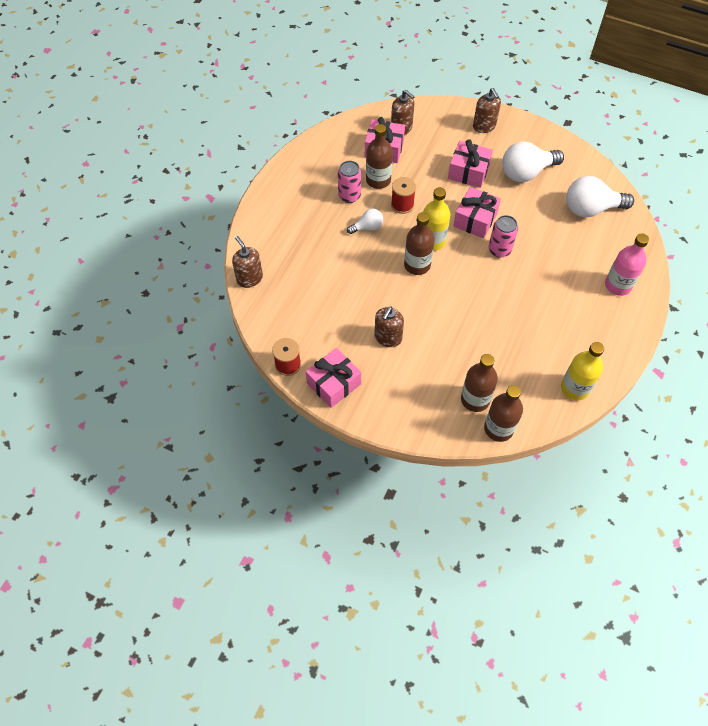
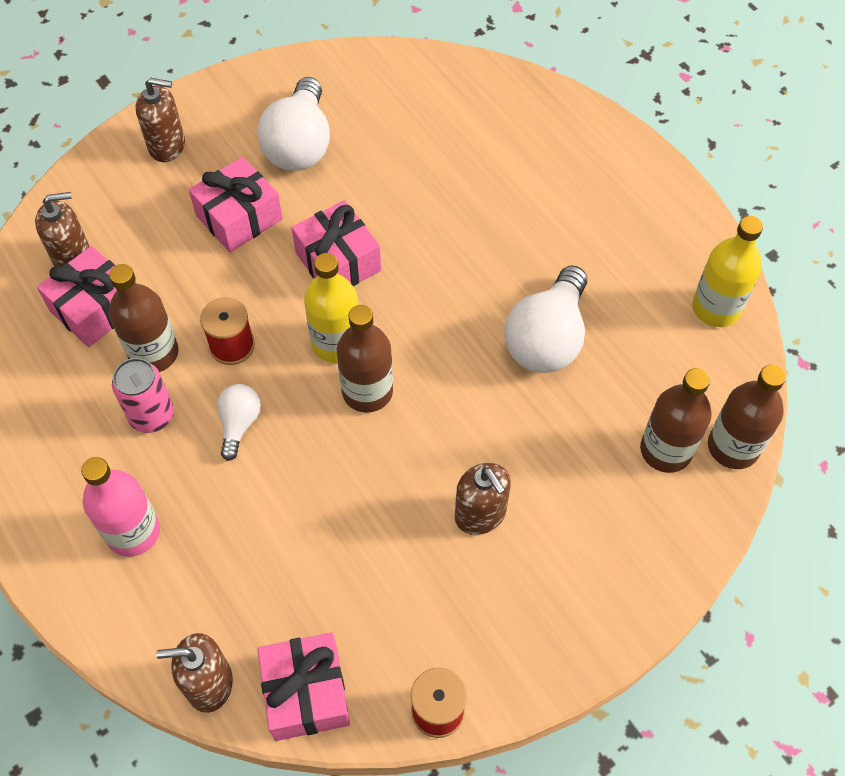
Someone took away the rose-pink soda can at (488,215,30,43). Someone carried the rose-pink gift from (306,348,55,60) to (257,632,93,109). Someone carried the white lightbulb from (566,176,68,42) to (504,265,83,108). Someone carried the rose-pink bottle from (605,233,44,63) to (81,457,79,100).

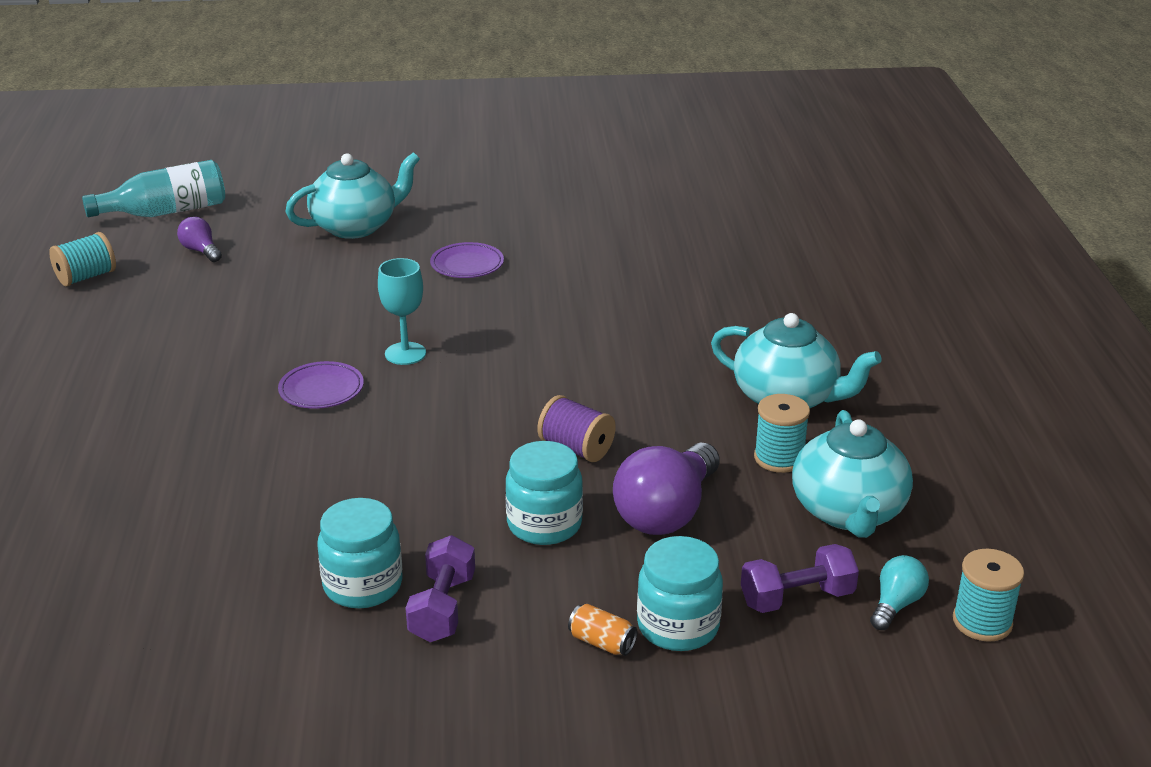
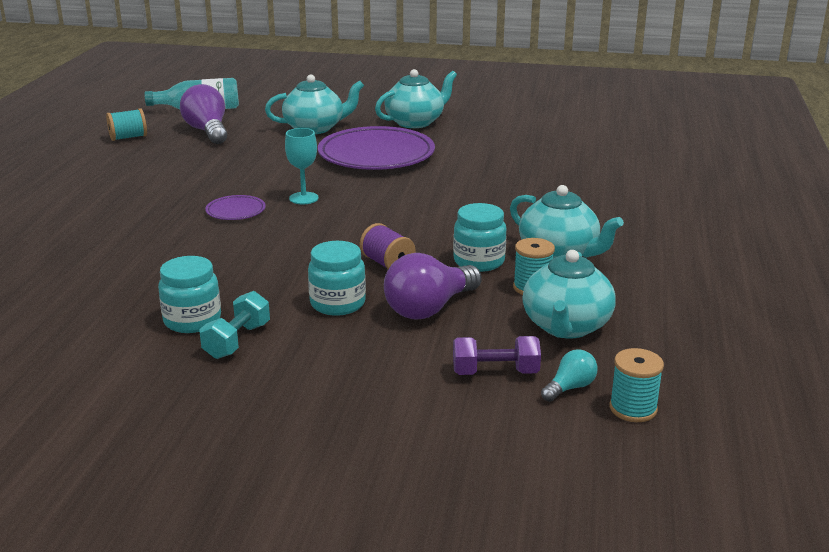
Someone took away the orange-coloured soda can at (568,604,70,52). Someone put down the teal teapot at (375,69,82,59). Someone carried the teal preserve jar from (637,536,86,115) to (453,203,53,69). Someone repainted the royal purple dumbbell at (406,535,69,107), which became the teal dumbbell at (200,291,70,68). Someone scaled the royal purple lightbulb at (177,217,45,45) by 1.96. Someone scaled the royal purple plate at (430,242,74,36) by 2.24.

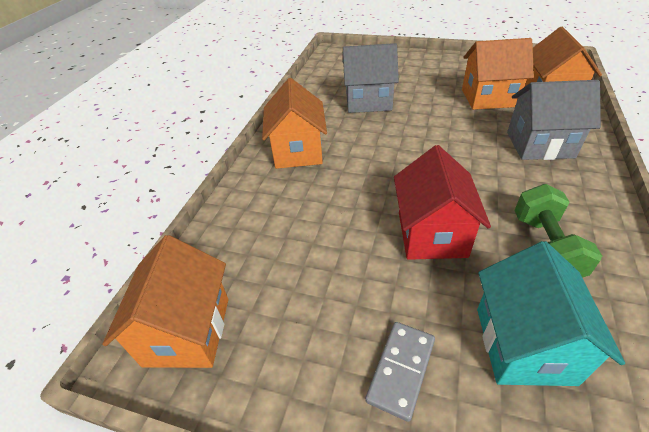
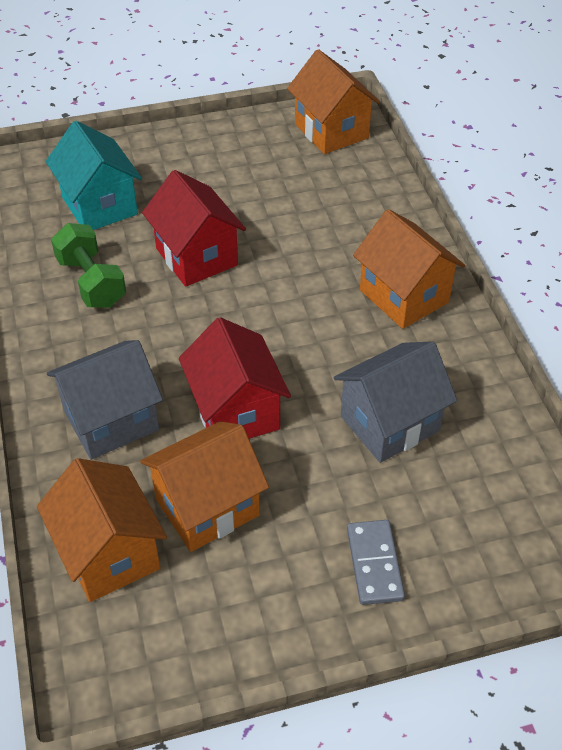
Someone put down the crimson toy house at (179,317,112,122). Someone carried the gray domino piece from (365,322,70,100) to (347,520,58,85).

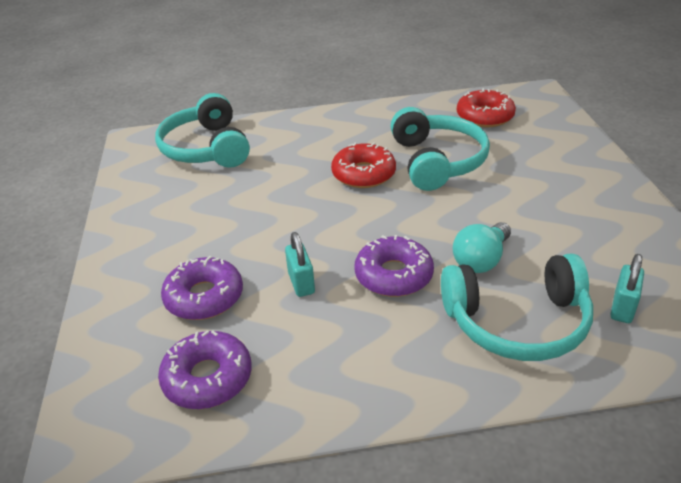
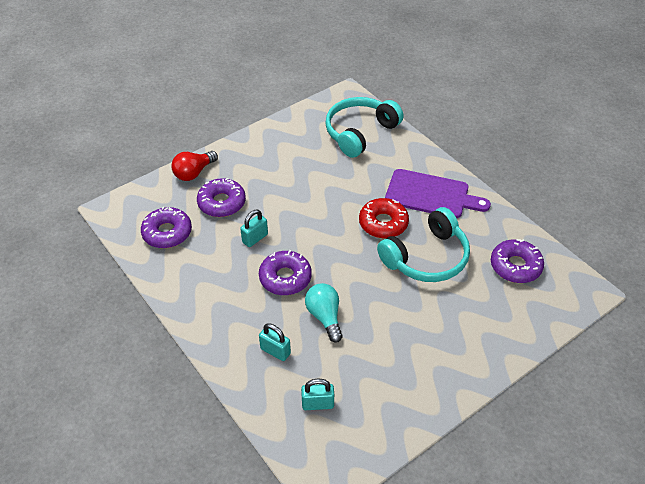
Someone put down the crimson lightbulb at (172,151,46,30). Someone put down the royal purple cutting board at (385,169,106,49). Someone swapped the teal headset at (441,254,152,107) for the teal small lock at (259,323,32,38). Someone repainted the crimson glazed donut at (457,88,59,39), which became the royal purple glazed donut at (491,239,53,44). Someone rotated the teal lightbulb at (453,222,58,51) by 60 degrees clockwise.

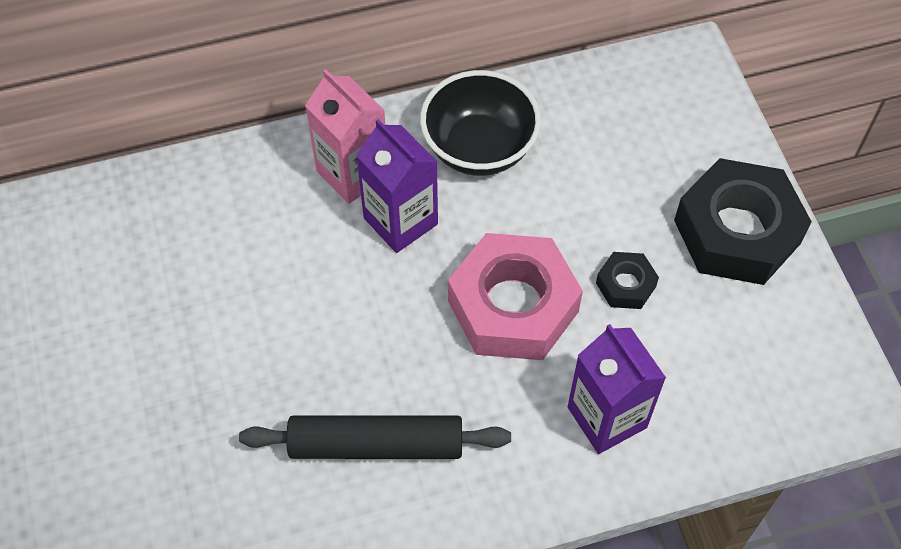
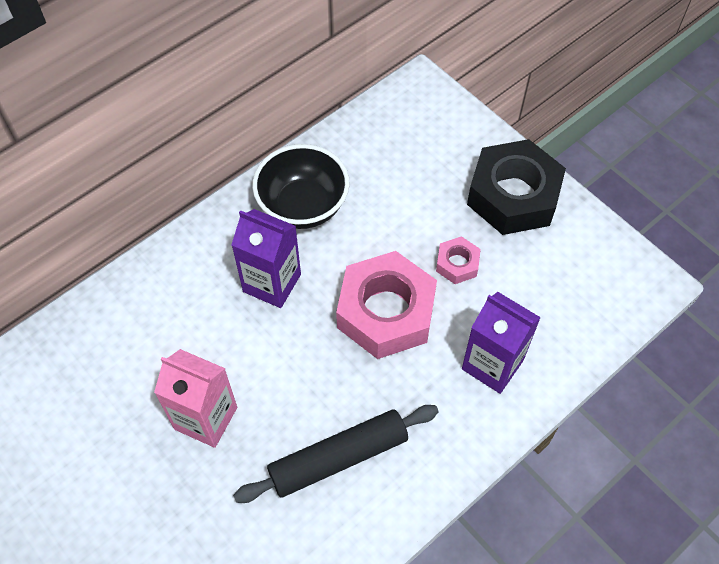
Someone carried the rose-pink carton from (305,69,80,135) to (154,349,83,99). Someone repainted the jet-black hexagon nut at (596,252,63,57), which became the rose-pink hexagon nut at (436,236,45,48).

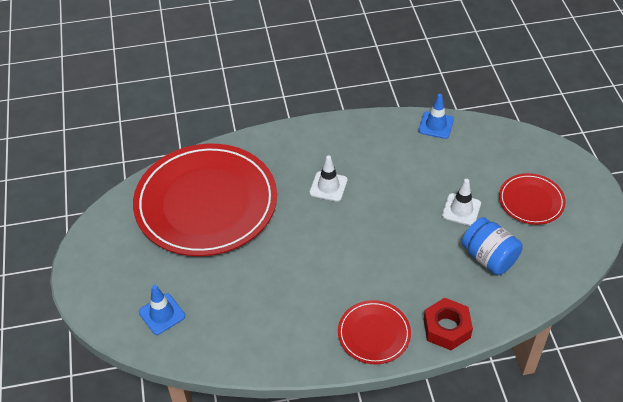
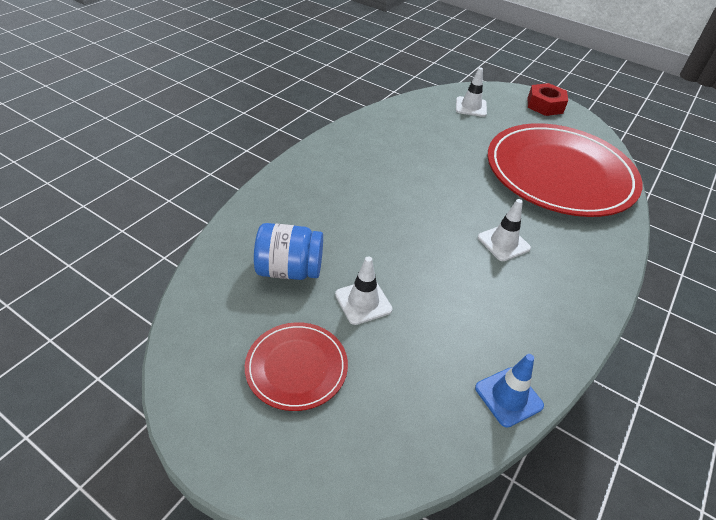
Someone took away the crimson plate at (338,300,73,64). Someone carried the crimson hexagon nut from (424,298,49,52) to (528,83,40,33). Someone repainted the blue road cone at (139,285,46,50), which became the white road cone at (456,67,31,50).

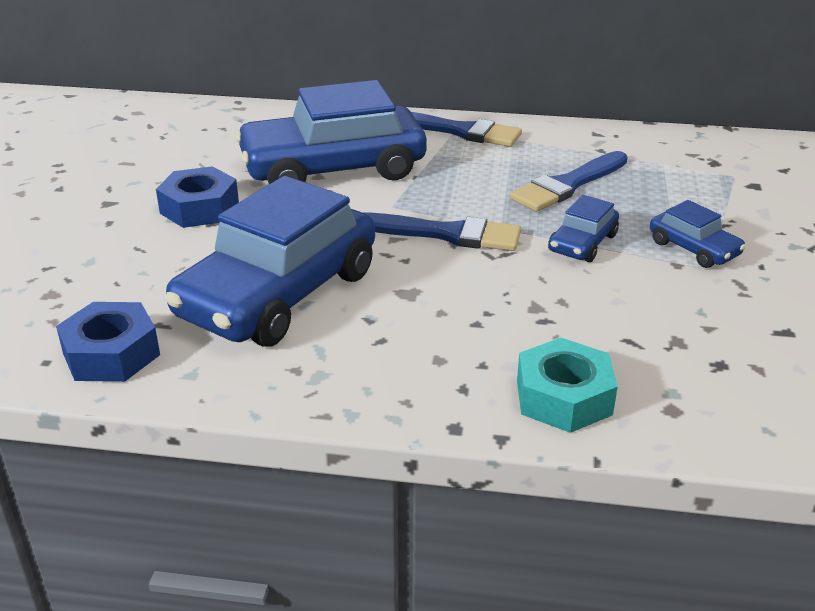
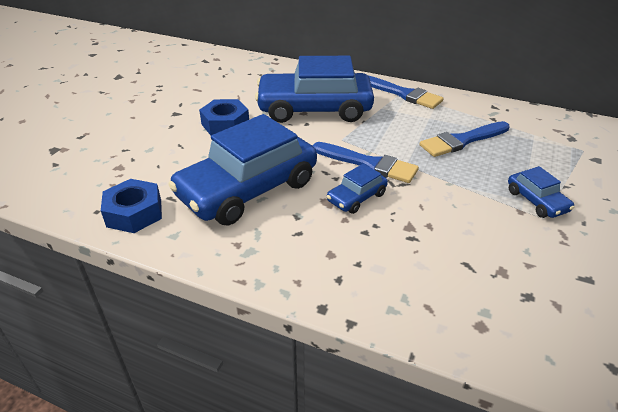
Someone took away the teal hexagon nut at (517,338,101,95). Someone carried the blue toy car from (548,195,71,67) to (327,164,61,50).

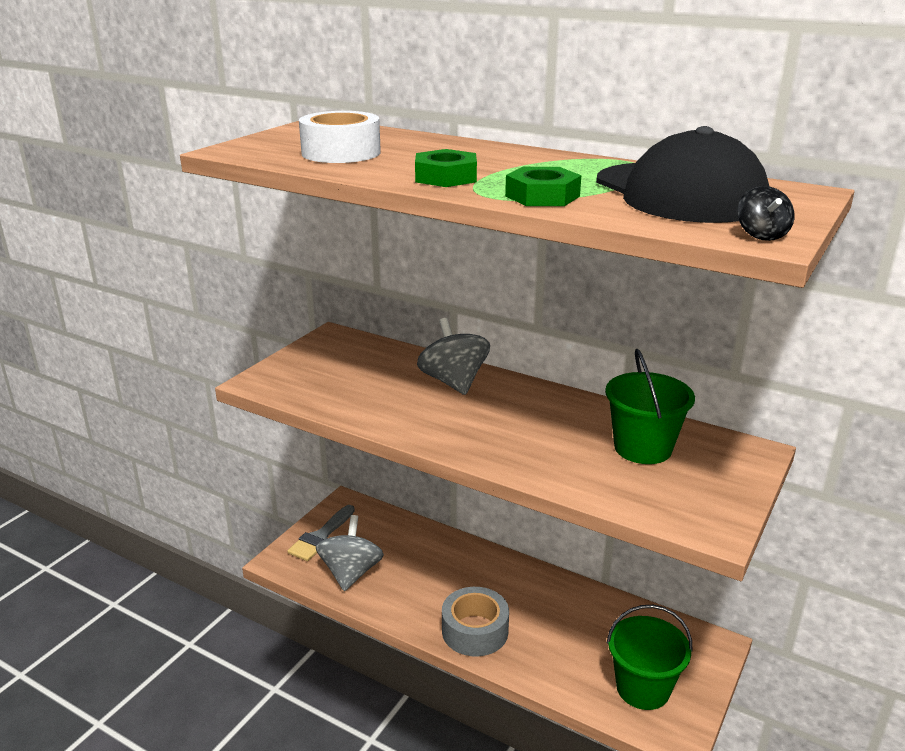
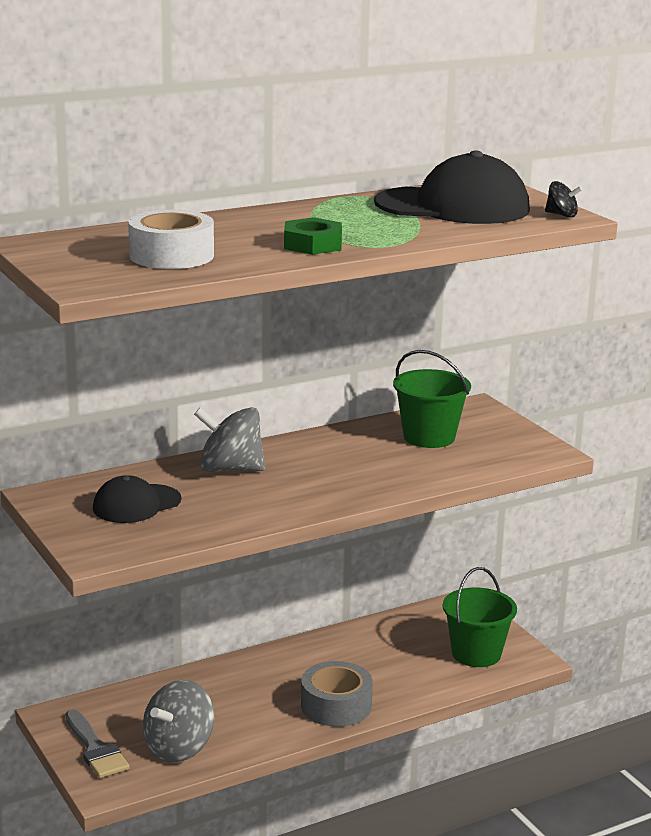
Someone took away the green hexagon nut at (505,167,76,39). Someone put down the jet-black baseball cap at (93,475,88,48). Someone rotated the gray toy top at (316,515,68,76) by 90 degrees counterclockwise.

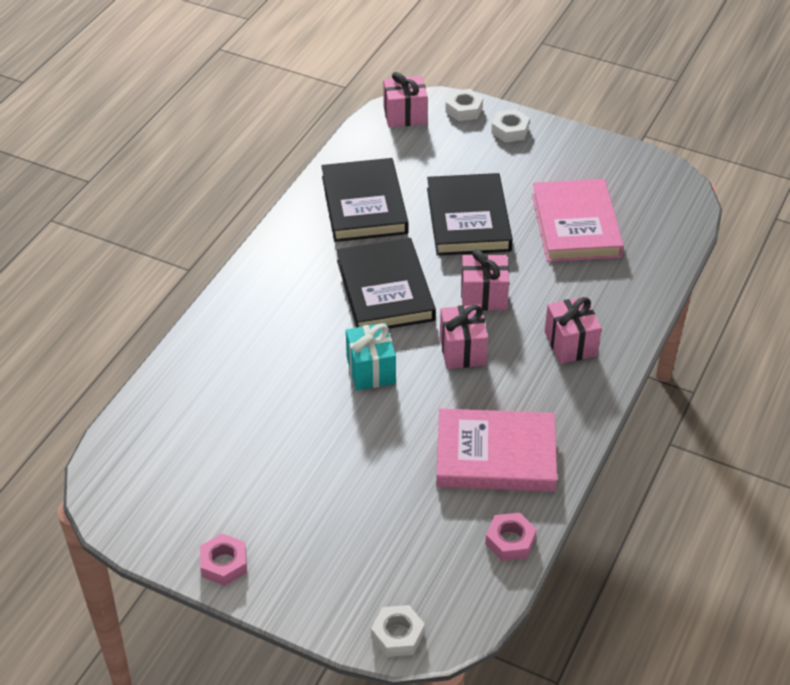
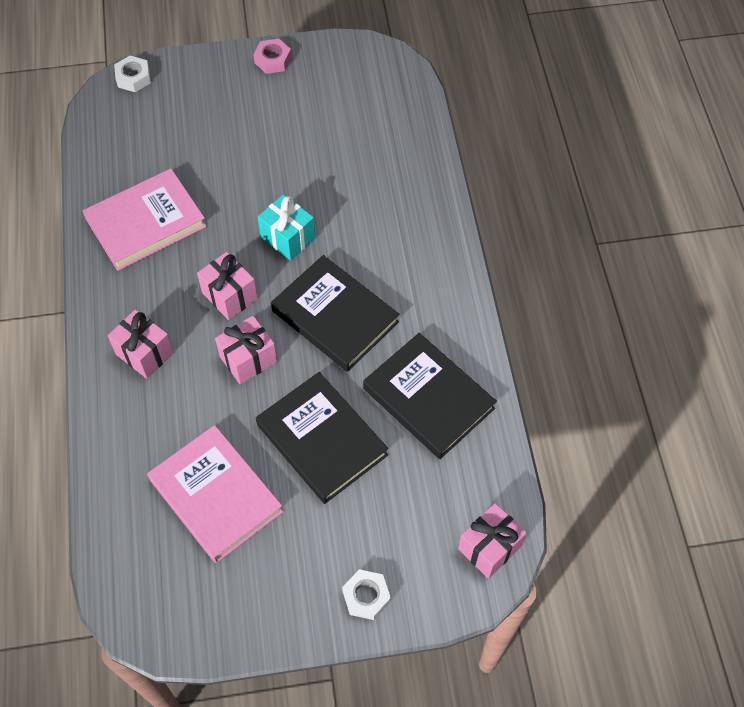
Someone took away the white hexagon nut at (445,89,38,32). Someone took away the rose-pink hexagon nut at (485,513,52,48).

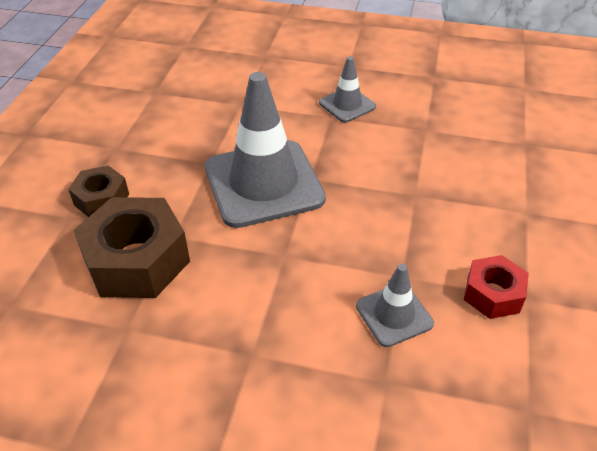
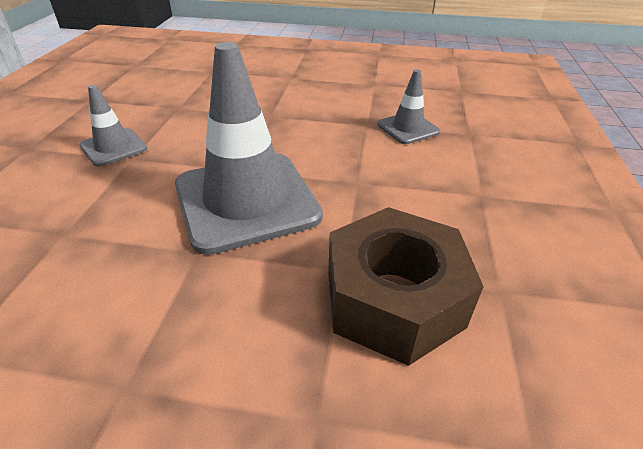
Someone took away the russet hexagon nut at (68,165,61,52). Someone took away the crimson hexagon nut at (464,255,65,64).

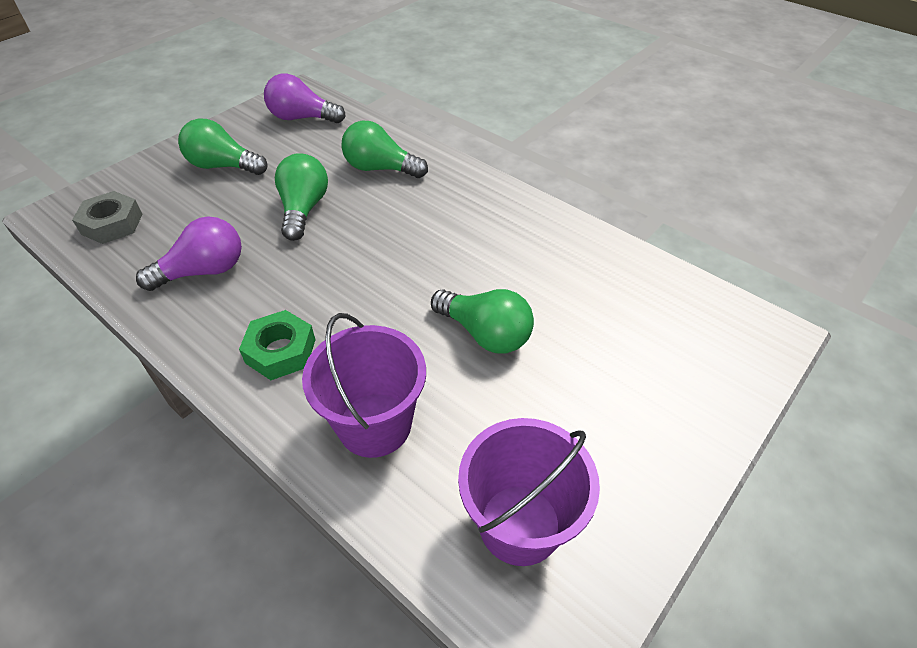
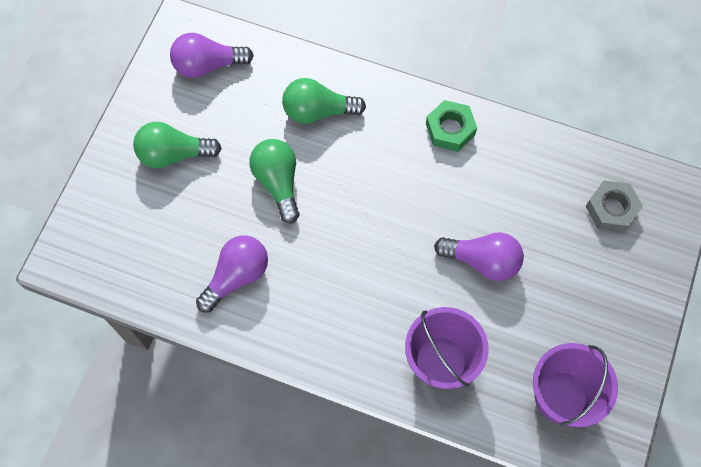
Someone carried the gray hexagon nut from (72,191,70,53) to (585,181,58,51). Someone carried the green hexagon nut from (239,310,76,70) to (426,100,51,52). Someone repainted the green lightbulb at (431,289,103,65), which became the royal purple lightbulb at (434,232,90,49).

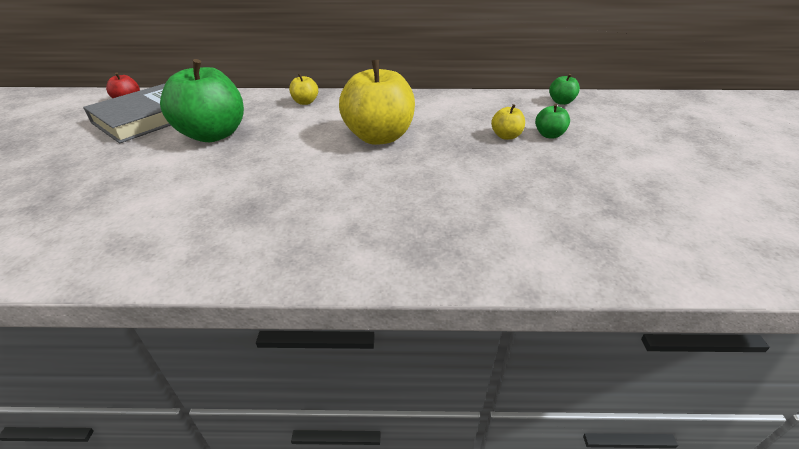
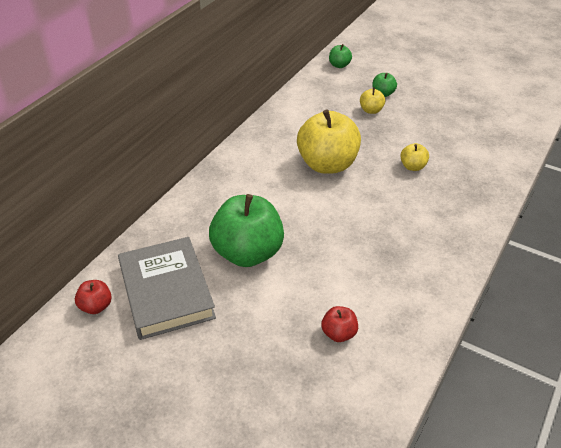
Someone put down the crimson apple at (321,306,37,36). Someone carried the yellow apple from (289,74,29,31) to (400,143,29,28).

